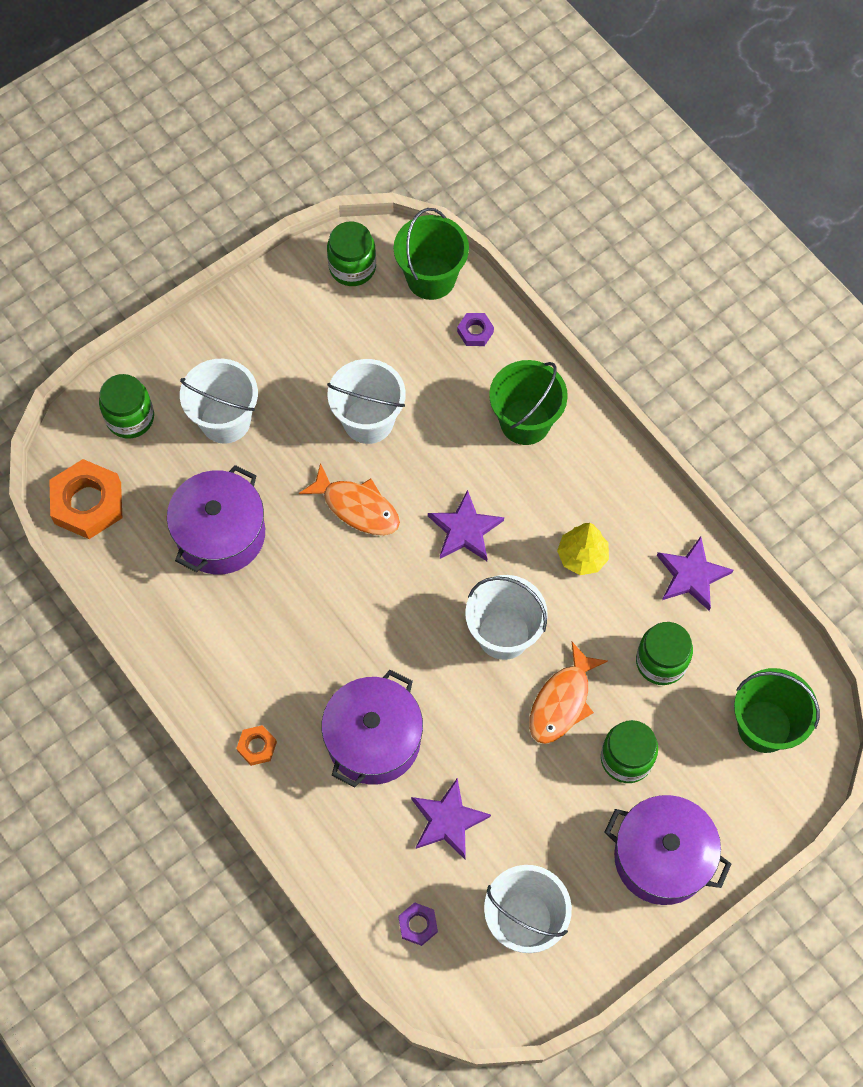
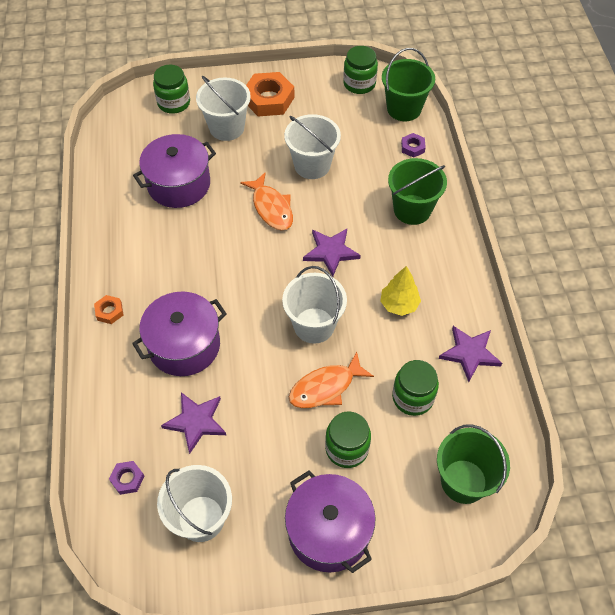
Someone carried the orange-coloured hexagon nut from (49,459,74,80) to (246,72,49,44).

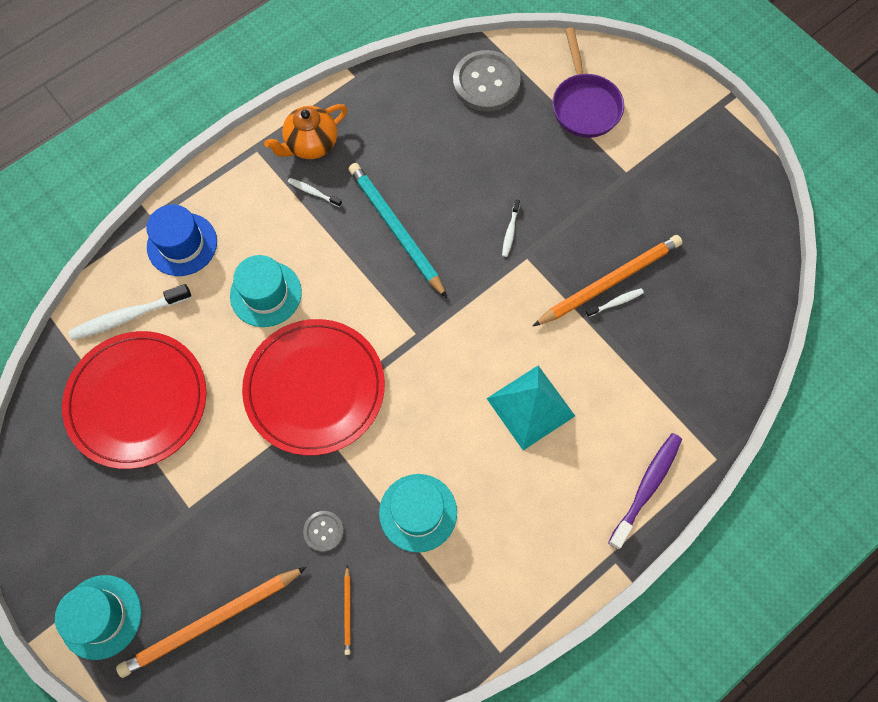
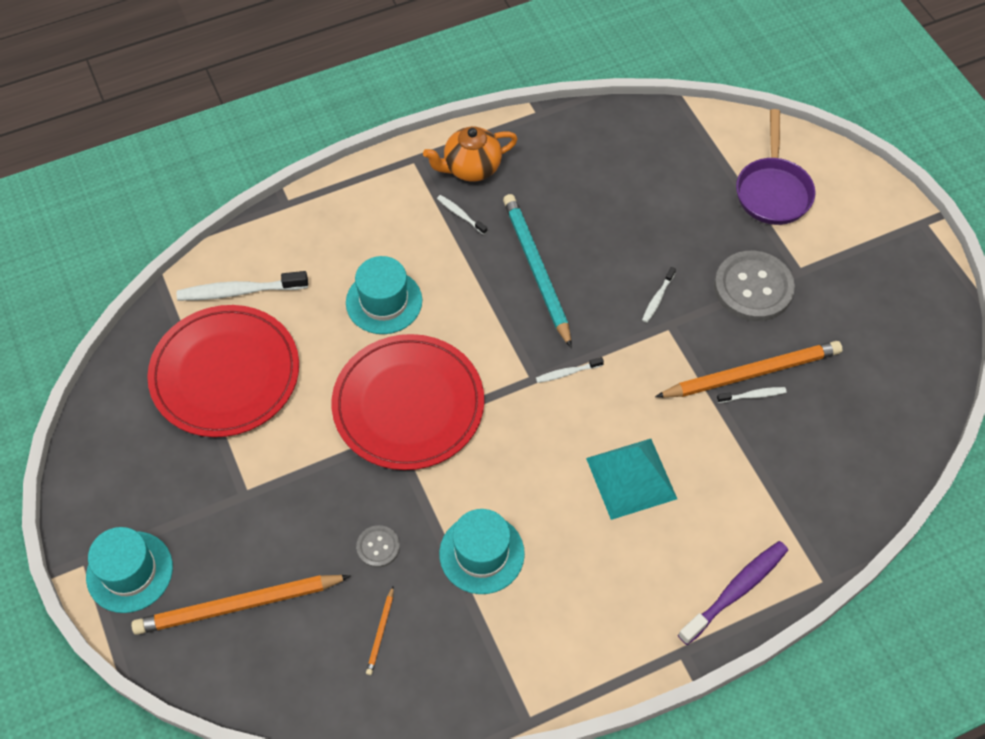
Someone took away the blue tall hat at (146,204,71,72). Someone put down the white dental brush at (536,357,68,26). Someone carried the gray button from (453,50,68,62) to (714,251,81,70).

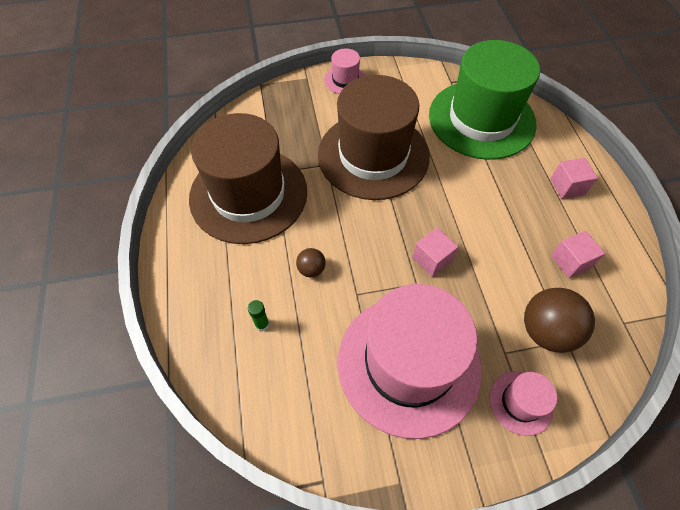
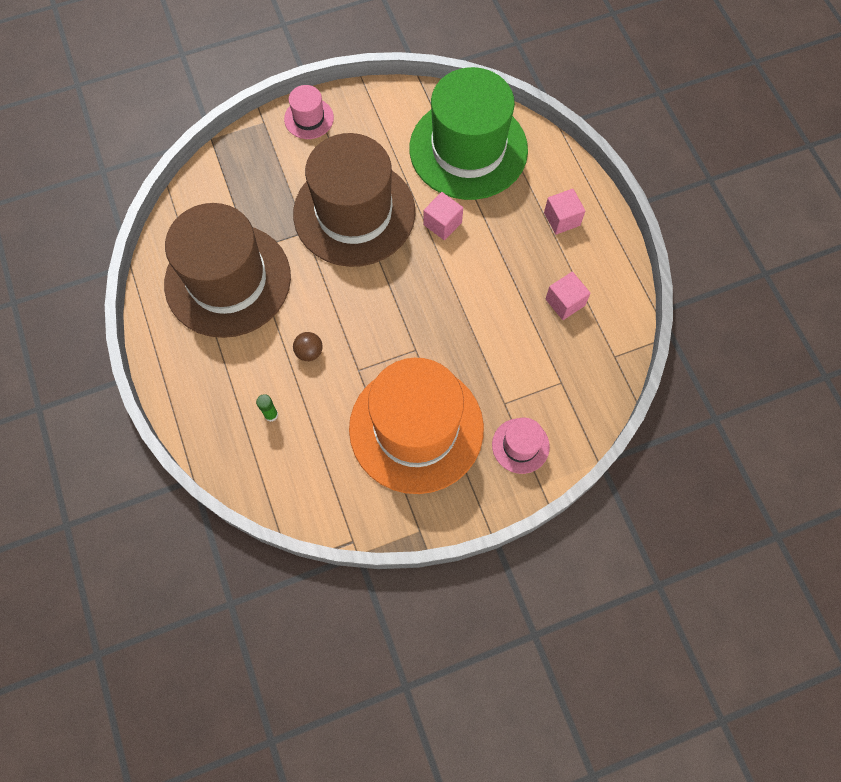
Someone took away the russet ball at (524,288,71,65). Someone carried the rose-pink cube from (412,228,46,49) to (424,192,39,48). Someone repainted the rose-pink tall hat at (338,284,144,155), which became the orange-coloured tall hat at (349,358,135,136).

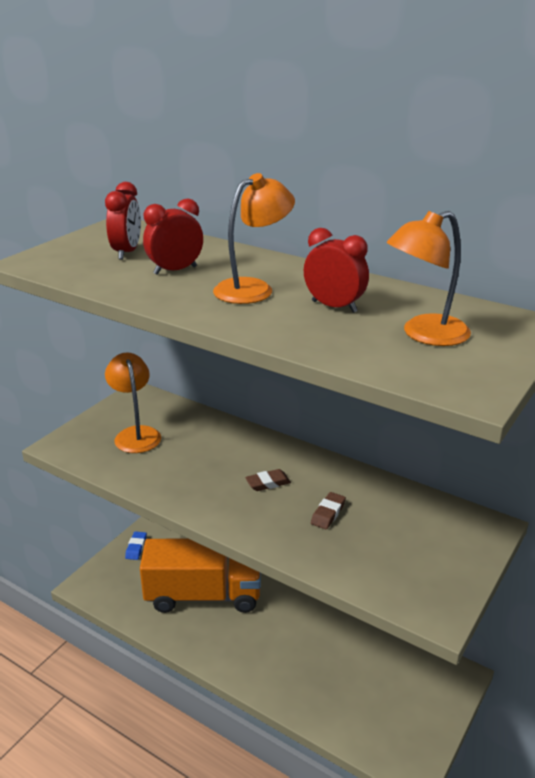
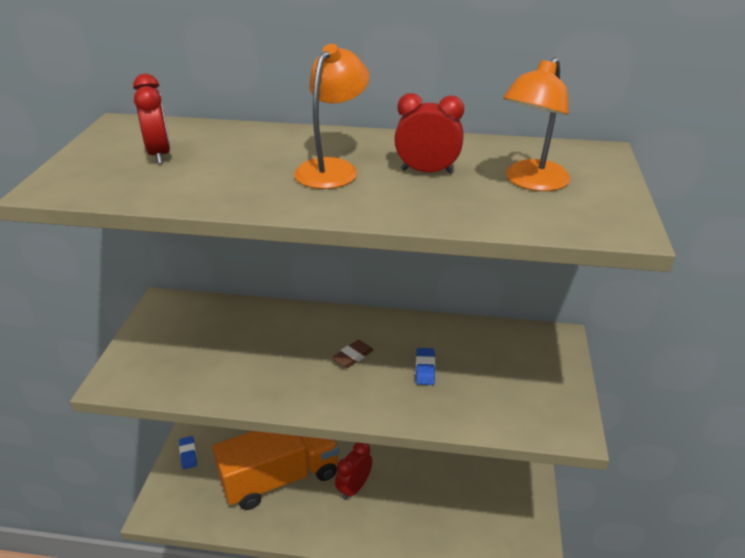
Someone took away the orange-coloured desk lamp at (105,352,56,101). Someone carried the crimson bedside clock from (143,198,60,77) to (335,443,37,57). Someone repainted the russet gum eraser at (311,492,35,37), which became the blue gum eraser at (416,348,19,37).

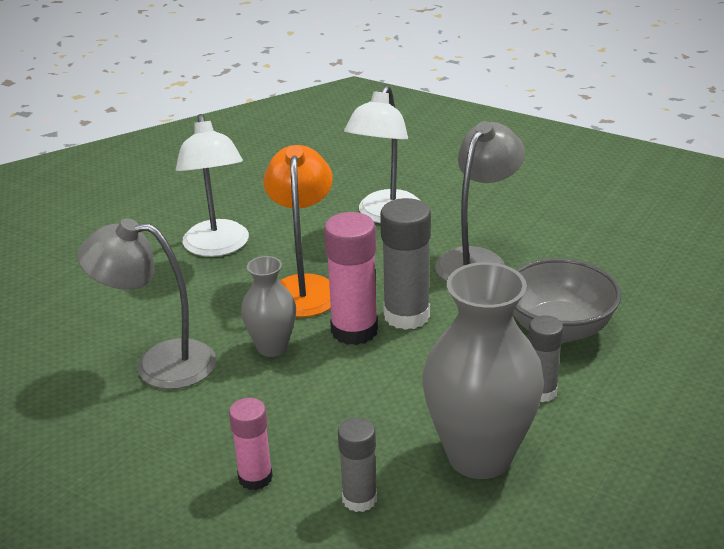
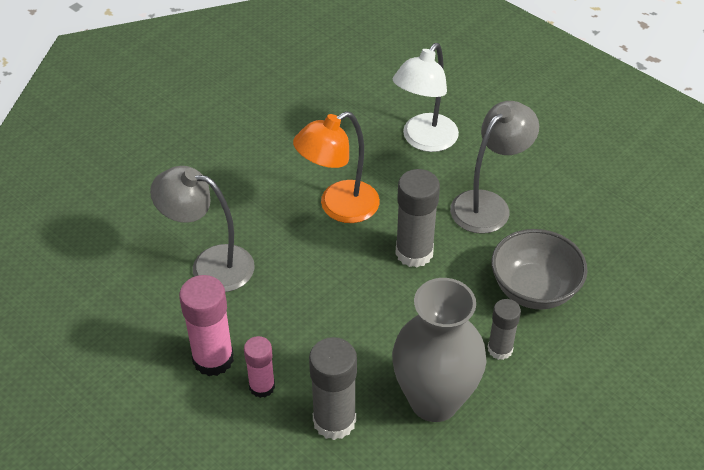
Someone took away the white desk lamp at (176,114,73,143). Someone took away the gray flower vase at (241,256,55,101). Someone carried the rose-pink glue from (324,212,54,133) to (179,275,55,101). Someone rotated the orange-coloured desk lamp at (263,145,70,172) by 135 degrees counterclockwise. Someone scaled the gray glue at (338,417,39,95) by 1.62.

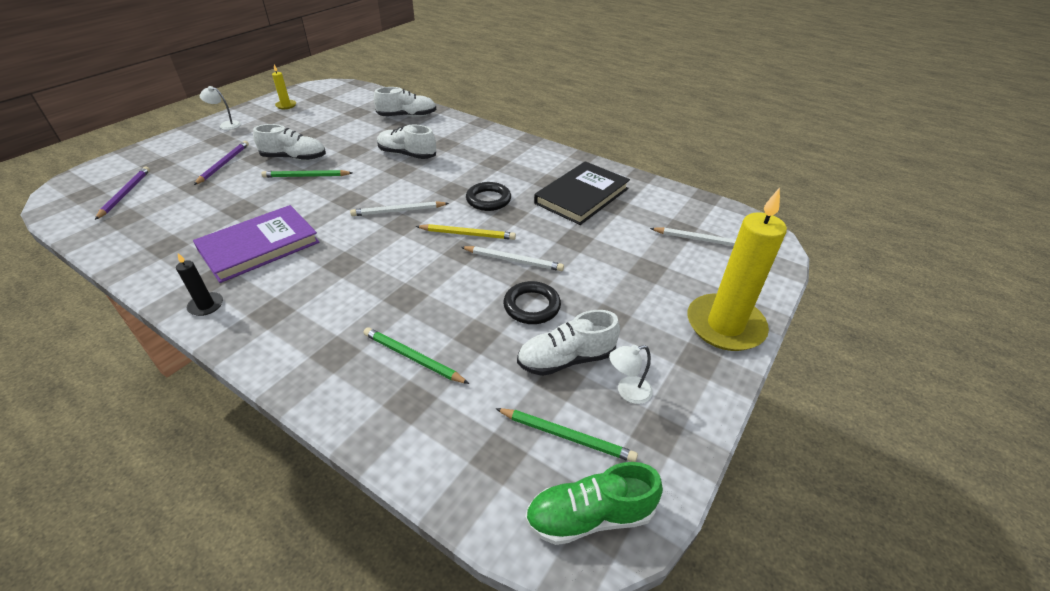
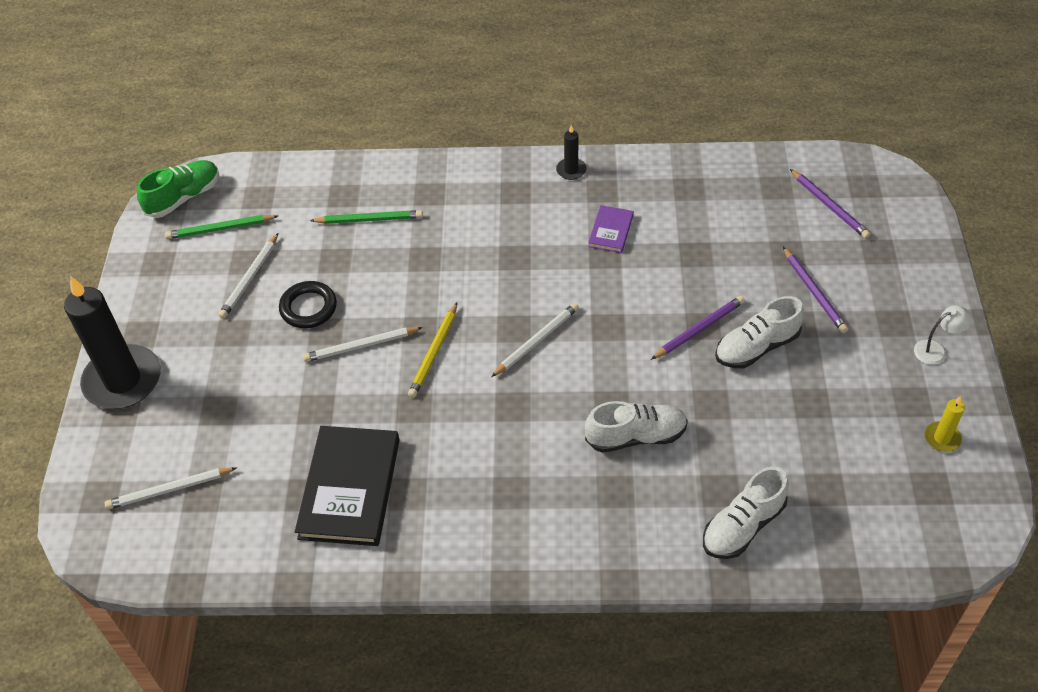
Someone took away the jet-black hoop at (466,182,45,29). Someone took away the white desk lamp at (609,345,44,59). Someone swapped the white lace-up shoe at (517,310,103,66) for the white lead pencil at (218,233,60,86). Someone repainted the green lead pencil at (261,170,92,8), which became the royal purple lead pencil at (651,296,94,64). Someone repainted the yellow pillar candle at (687,188,100,163), which became the jet-black pillar candle at (64,276,97,133). Someone rotated the yellow lead pencil at (416,224,100,16) by 45 degrees counterclockwise. Someone scaled the royal purple book at (193,205,126,78) by 0.49.

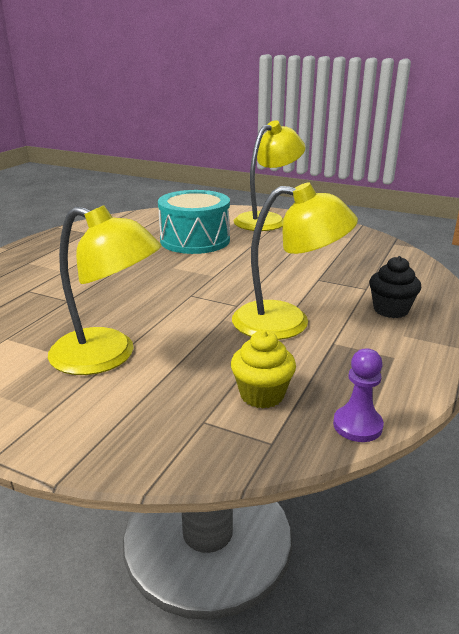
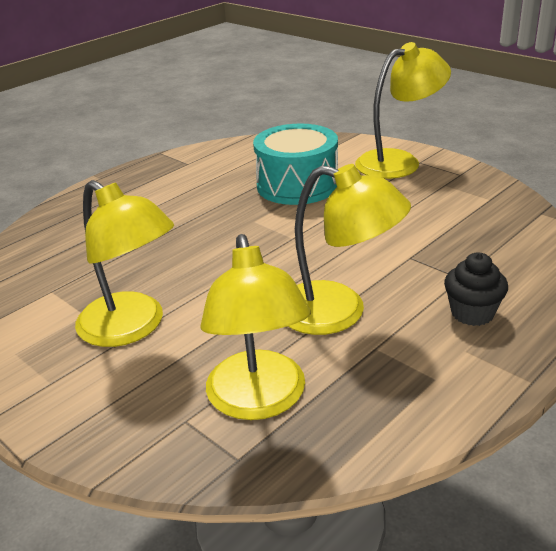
Someone took away the royal purple game pawn at (333,349,51,93). Someone swapped the yellow fairy cake at (231,330,65,78) for the yellow desk lamp at (200,234,111,186).

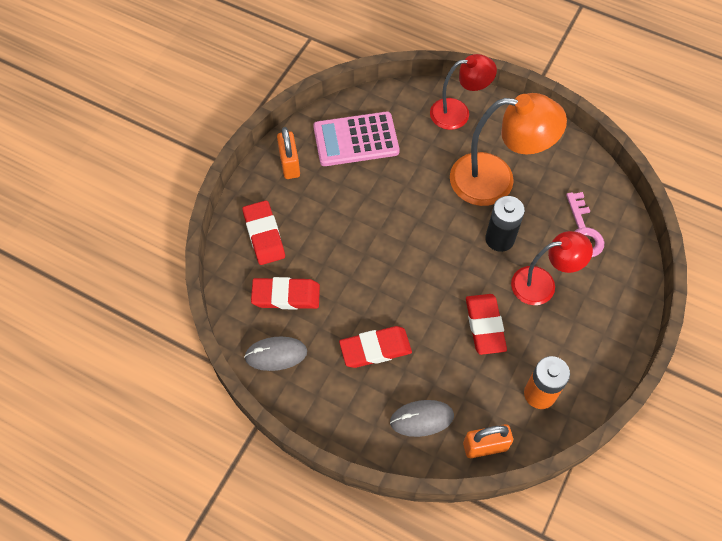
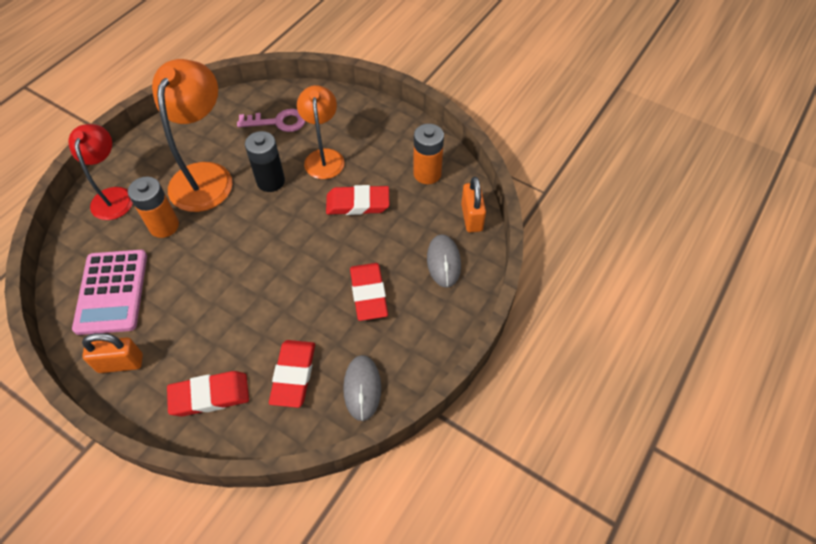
Someone put down the orange-coloured battery at (128,177,51,61). Someone repainted the crimson desk lamp at (511,231,82,74), which became the orange-coloured desk lamp at (297,85,47,94).

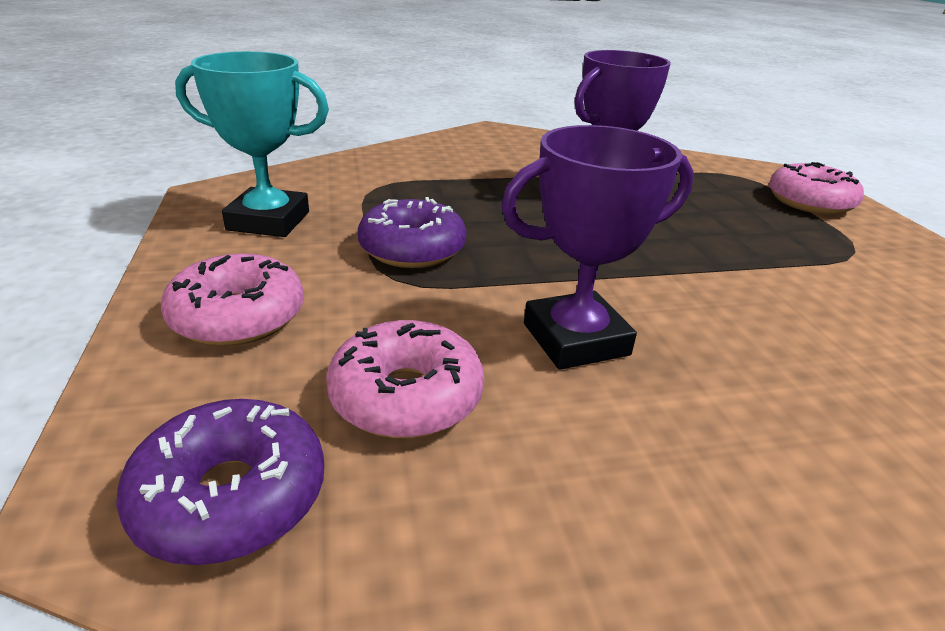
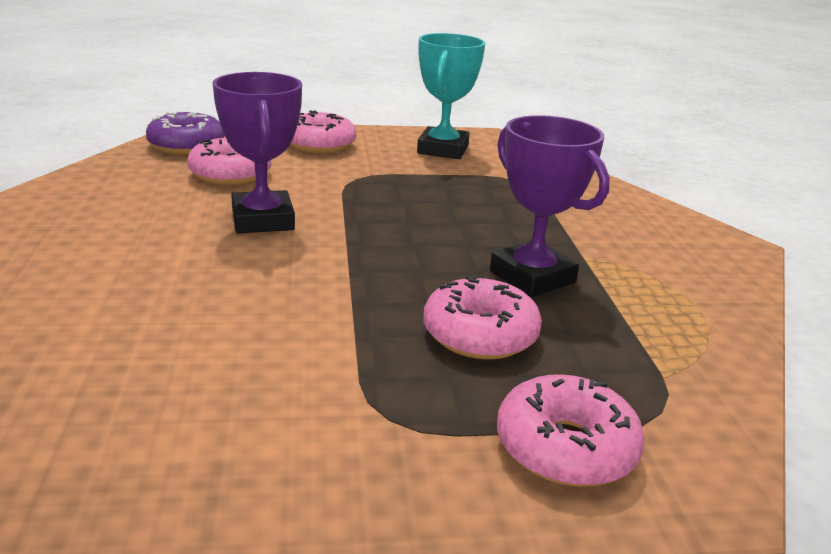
Someone took away the royal purple glazed donut at (358,197,109,71). Someone put down the rose-pink glazed donut at (424,275,118,85).

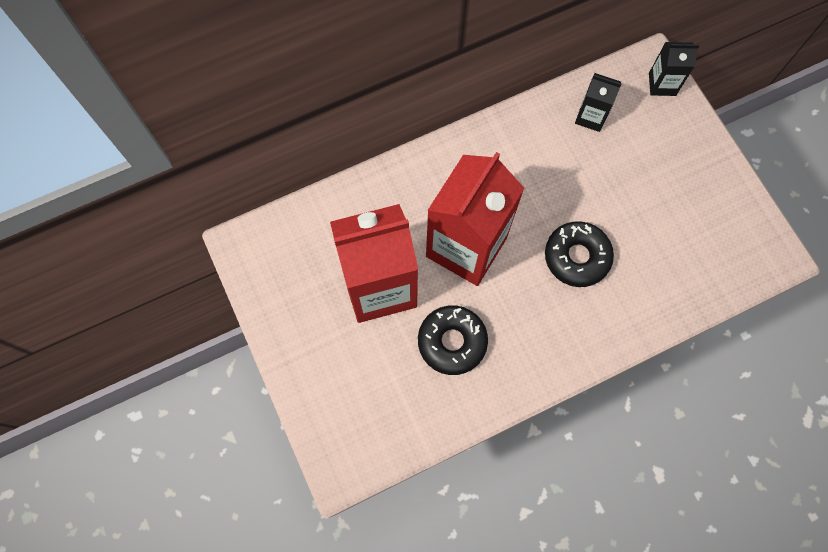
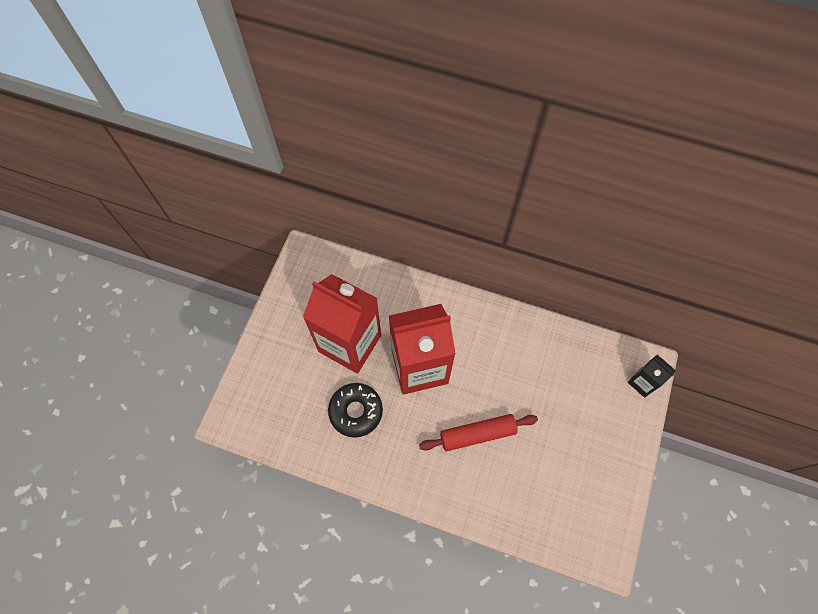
Someone took away the jet-black carton at (575,73,46,59). Someone swapped the jet-black glazed donut at (545,221,69,66) for the crimson dough roller at (419,414,119,37).

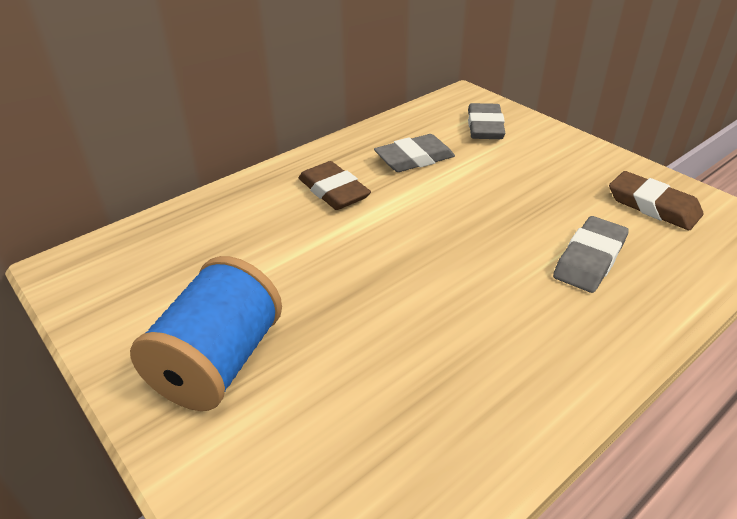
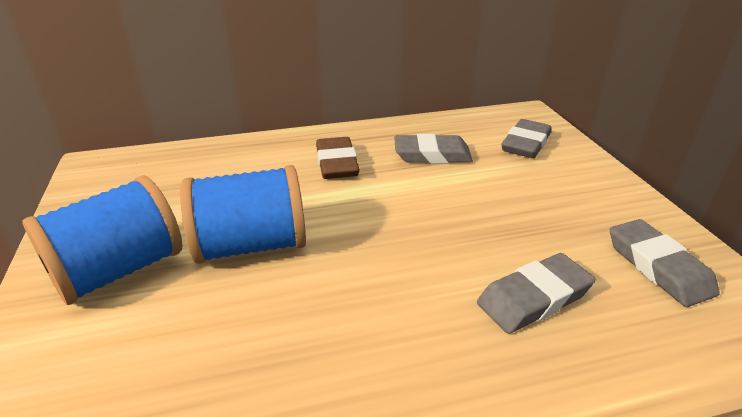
Someone put down the blue bobbin at (180,165,126,99). Someone repainted the russet gum eraser at (609,171,95,59), which became the gray gum eraser at (610,219,110,88).

